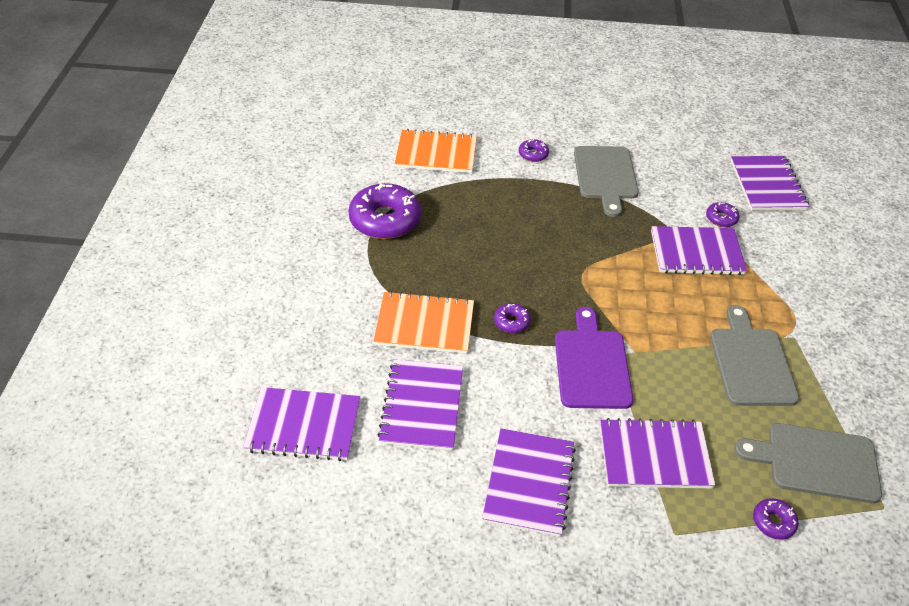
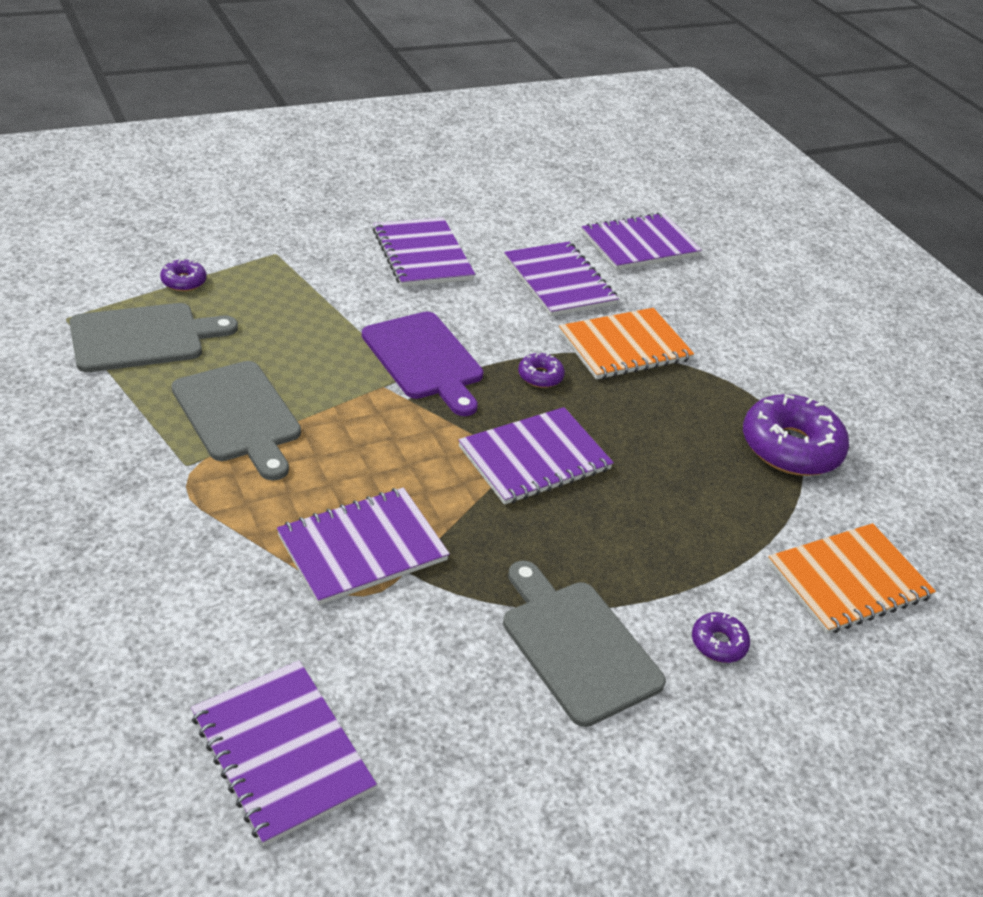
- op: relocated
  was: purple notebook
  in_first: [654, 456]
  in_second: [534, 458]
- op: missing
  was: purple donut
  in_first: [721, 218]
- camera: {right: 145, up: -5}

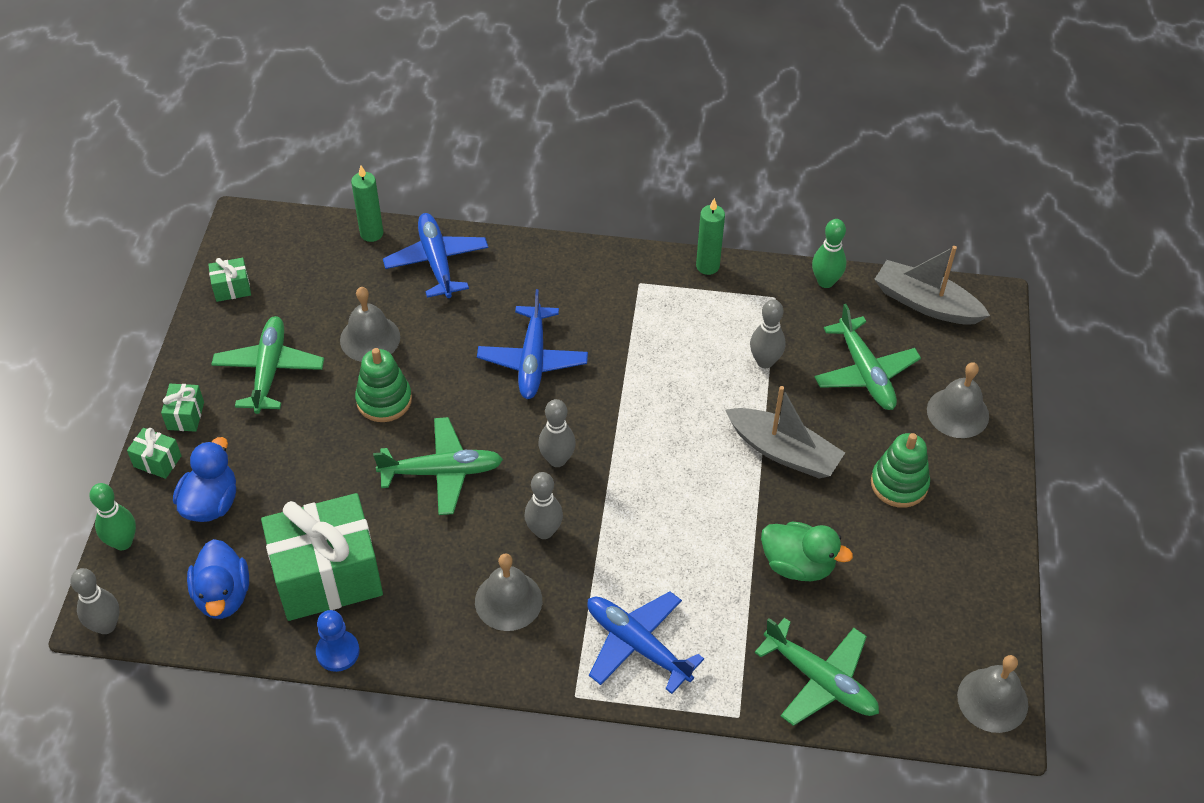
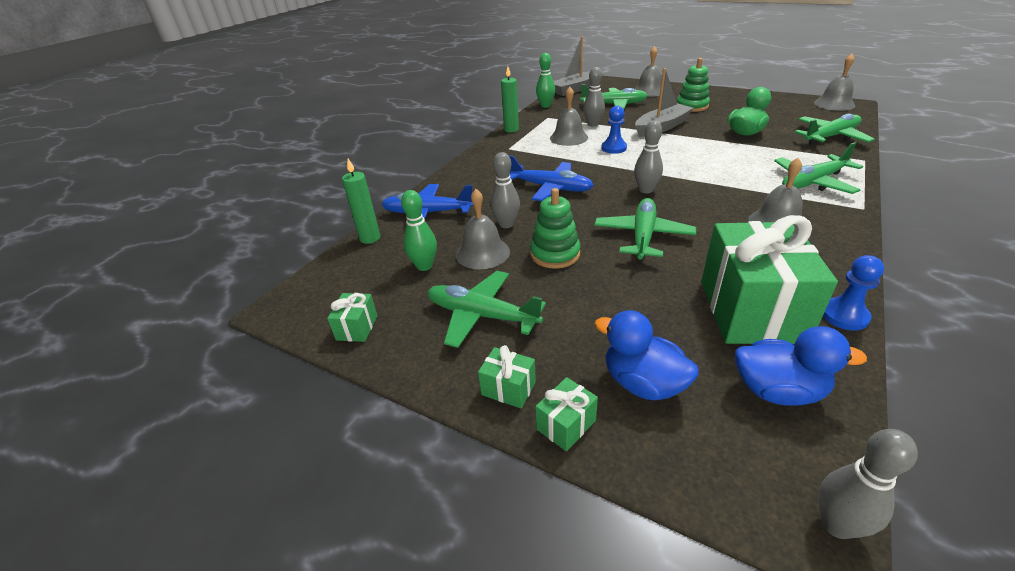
- op: relocated
  was: green bowling pin
  in_first: [123, 542]
  in_second: [424, 266]
- op: relocated
  was: grey bowling pin
  in_first: [544, 531]
  in_second: [506, 224]
- op: colour
  was: blue plane
  now: green plane
  in_first: [637, 645]
  in_second: [812, 182]
- op: appeared
  now: grey bell
  in_second: [569, 137]
- op: appeared
  now: blue pawn
  in_second: [614, 148]
- camera: {right: -65, up: -15}

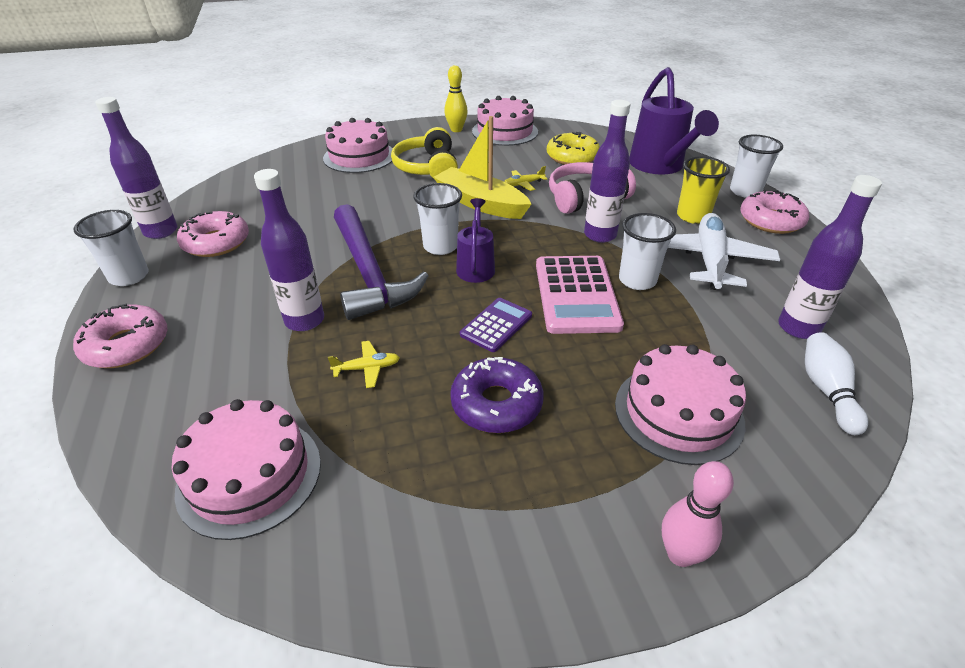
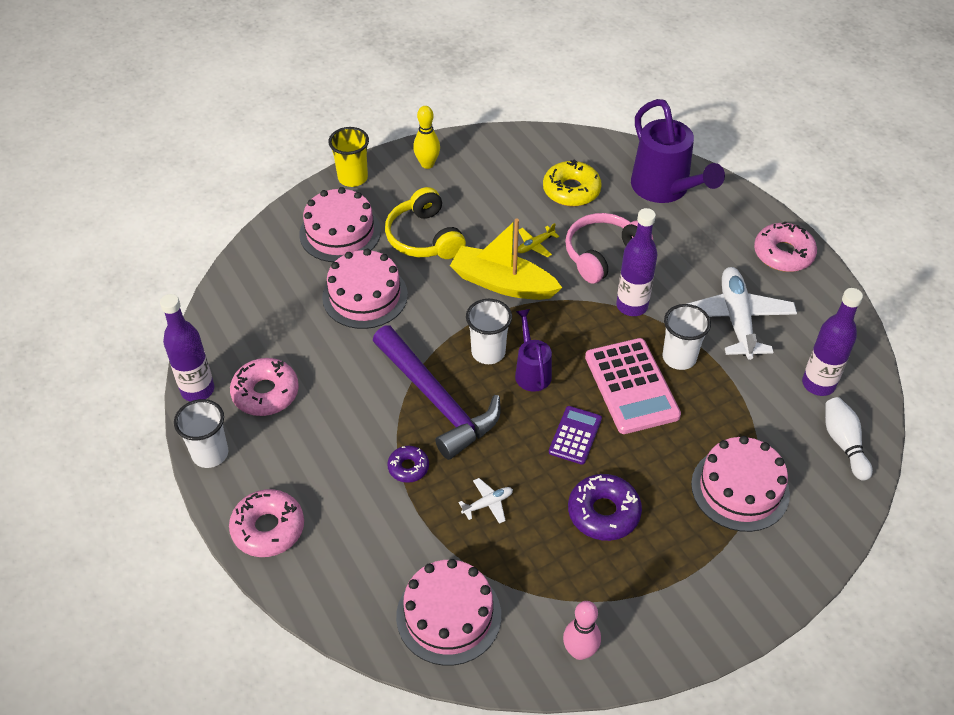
- op: exchanged
  was: purple bottle
  now: purple donut
  in_first: [304, 320]
  in_second: [408, 467]
- op: colour
  was: yellow plane
  now: white plane
  in_first: [367, 368]
  in_second: [488, 504]
- op: relocated
  was: pink cake
  in_first: [505, 131]
  in_second: [365, 296]
- op: relocated
  was: pink bowling pin
  in_first: [680, 554]
  in_second: [579, 651]
- op: relocated
  was: yellow cup
  in_first: [692, 216]
  in_second: [353, 178]
- op: missing
  was: white cup
  in_first: [745, 191]
- camera: {right: -15, up: 10}

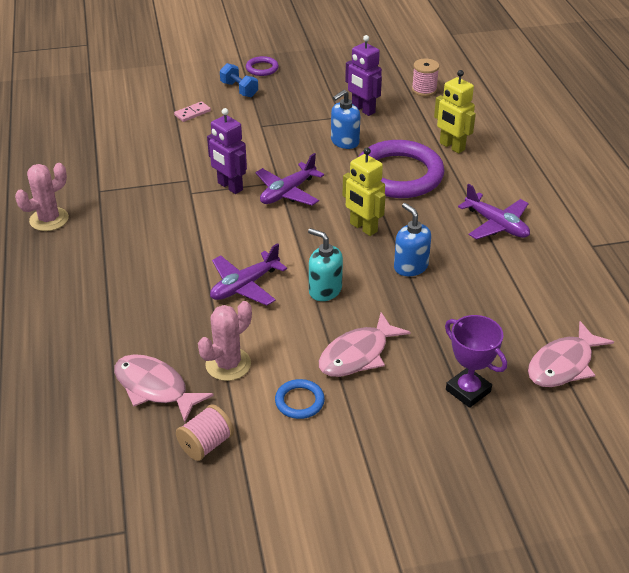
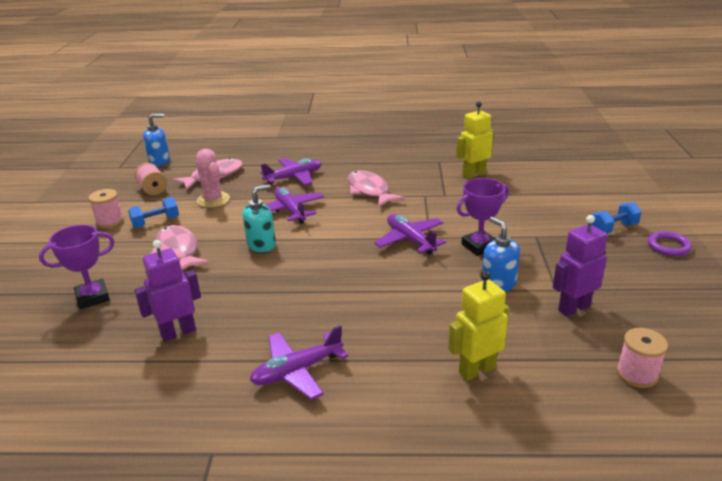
- op: missing
  was: pink cactus
  in_first: [49, 219]
- op: missing
  was: pink domino
  in_first: [192, 113]
- op: relocated
  was: purple robot
  in_first: [230, 186]
  in_second: [178, 332]
- op: exchanged
  was: blue ring
  now: blue dumbbell
  in_first: [299, 401]
  in_second: [156, 222]
- op: relocated
  was: yellow robot
  in_first: [363, 228]
  in_second: [473, 174]
- op: missing
  was: purple ring
  in_first: [399, 174]
- op: relocated
  was: blue soap dispenser
  in_first: [410, 267]
  in_second: [160, 161]
- op: relocated
  was: pink fish
  in_first: [563, 364]
  in_second: [369, 191]
- op: appeared
  now: pink spool
  in_second: [110, 221]
- op: appeared
  now: purple plane
  in_second: [294, 177]
- op: appeared
  now: purple trophy
  in_second: [479, 246]
- camera: {right: 105, up: -10}

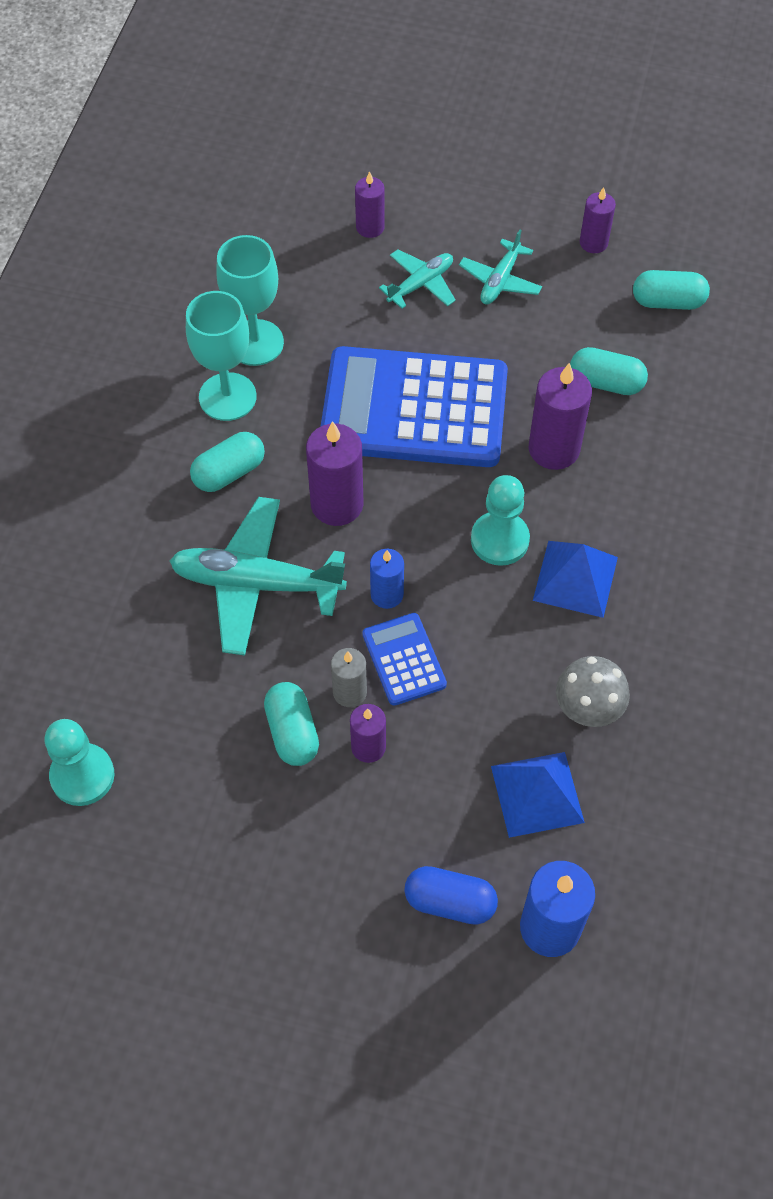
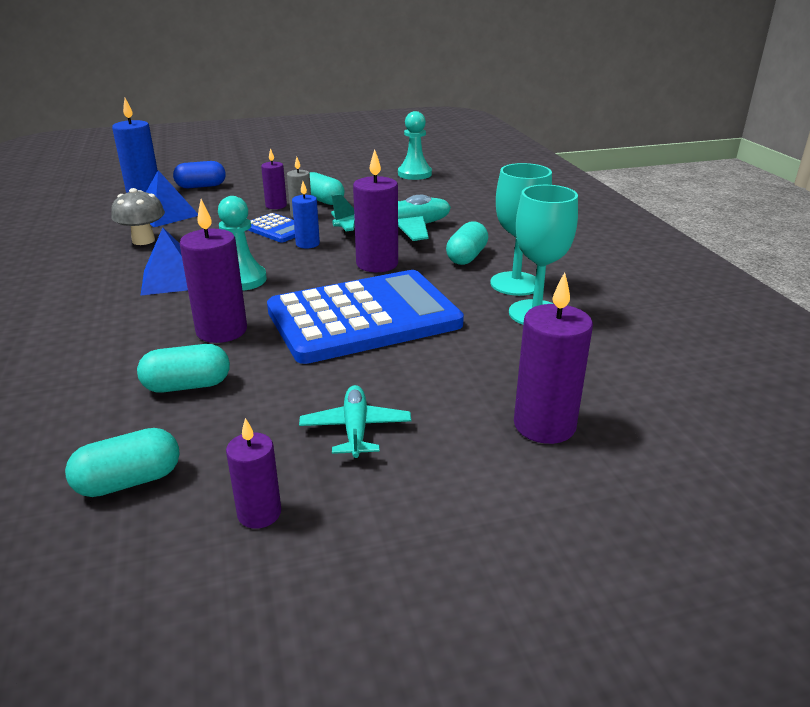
- op: size
  was: purple candle
  in_first: [370, 227]
  in_second: [544, 425]
  ratio: 1.66
- op: missing
  was: turquoise plane
  in_first: [421, 284]
- camera: {right: 150, up: -30}

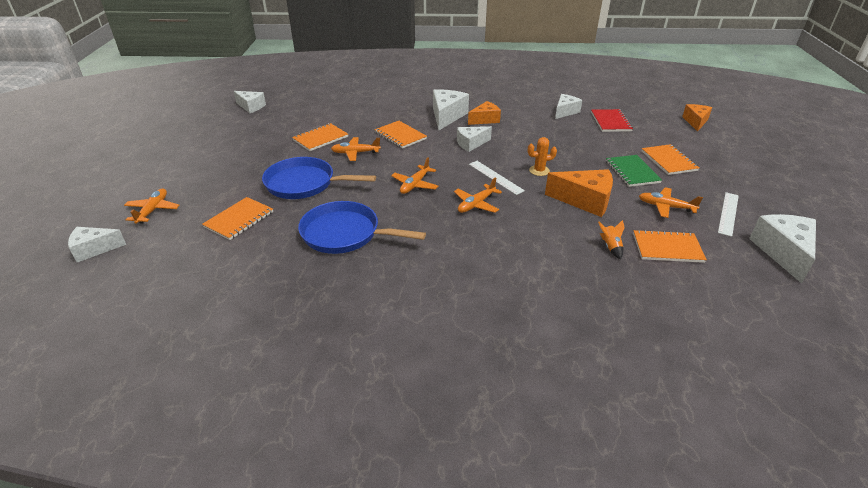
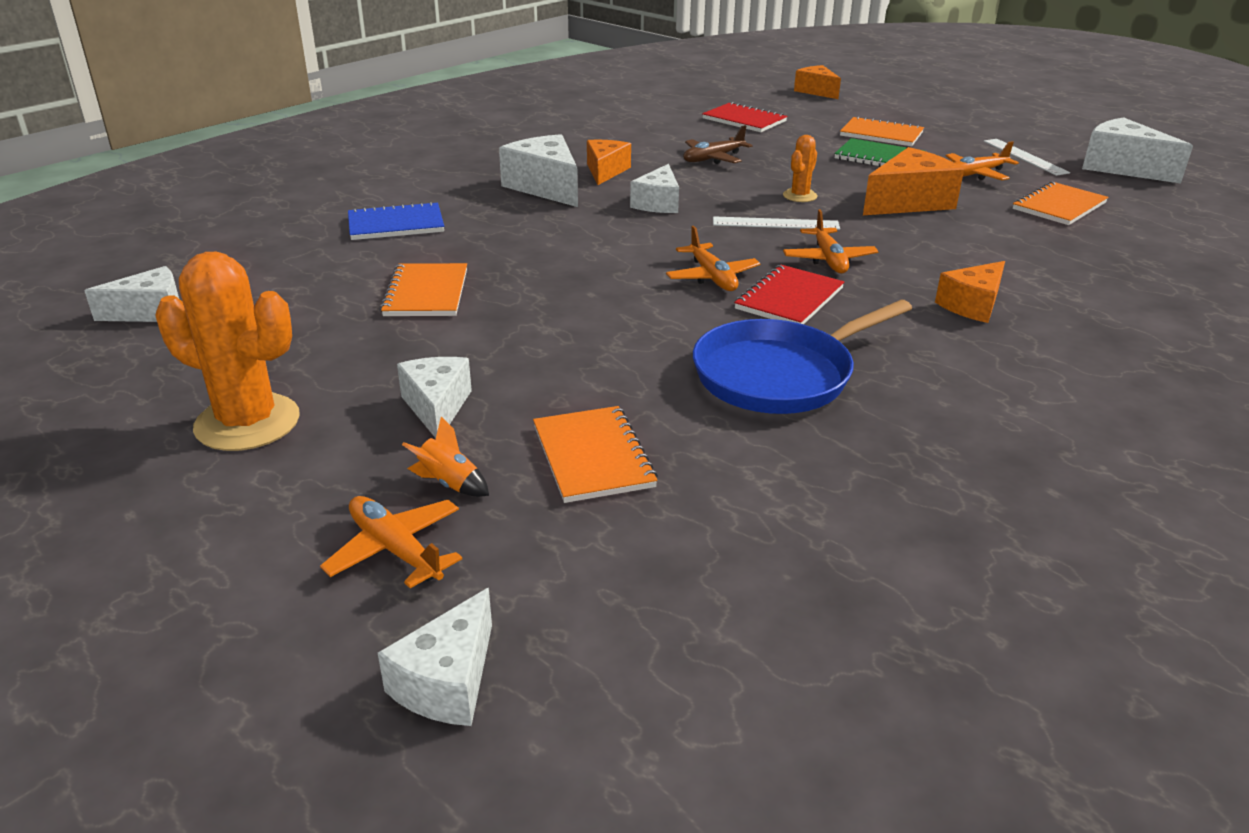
- op: missing
  was: blue pan
  in_first: [304, 184]
- op: missing
  was: orange plane
  in_first: [355, 153]
- op: missing
  was: orange notebook
  in_first: [400, 136]
- op: relocated
  was: white cheese
  in_first: [565, 112]
  in_second: [437, 407]
- op: relocated
  was: orange rocket
  in_first: [610, 247]
  in_second: [449, 483]
- op: appeared
  now: orange cactus
  in_second: [247, 423]
- op: appeared
  now: blue notebook
  in_second: [396, 224]
- op: appeared
  now: brown plane
  in_second: [713, 158]
- op: appeared
  now: red notebook
  in_second: [789, 299]
- op: appeared
  now: orange cheese
  in_second: [972, 305]
- camera: {right: -50, up: -5}

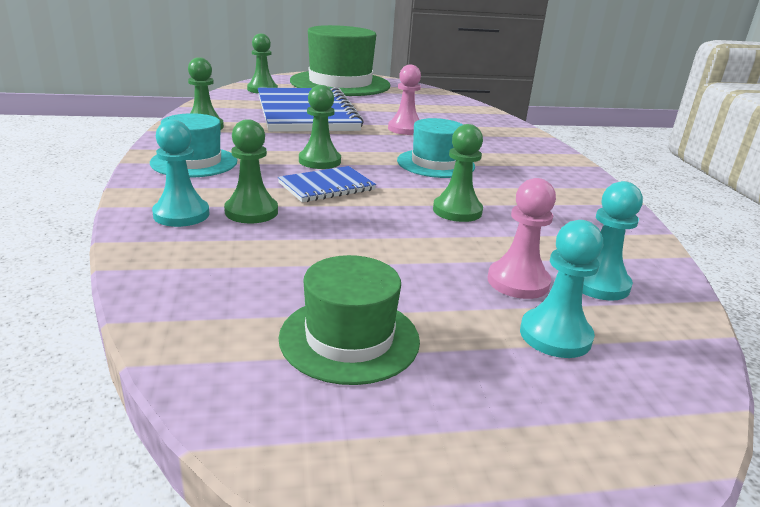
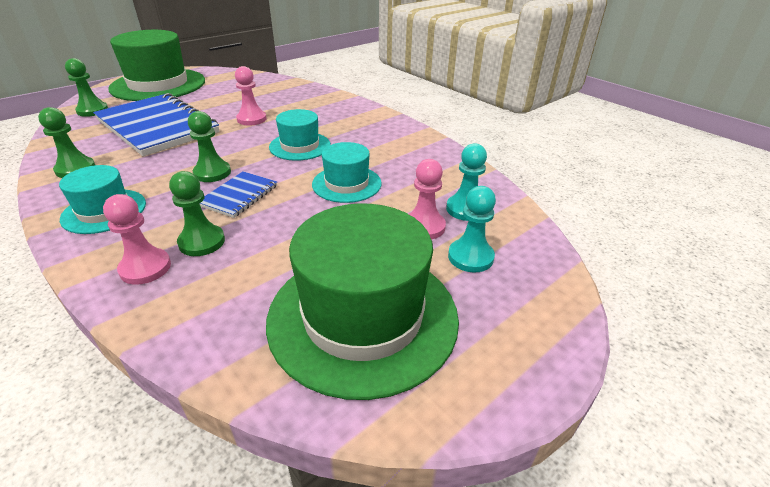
- op: colour
  was: turquoise pawn
  now: pink pawn
  in_first: [181, 214]
  in_second: [145, 268]
- op: size
  was: green hat
  in_first: [349, 338]
  in_second: [363, 316]
  ratio: 1.89
- op: exchanged
  was: green pawn
  now: turquoise hat
  in_first: [457, 211]
  in_second: [346, 184]
- camera: {right: -30, up: 10}

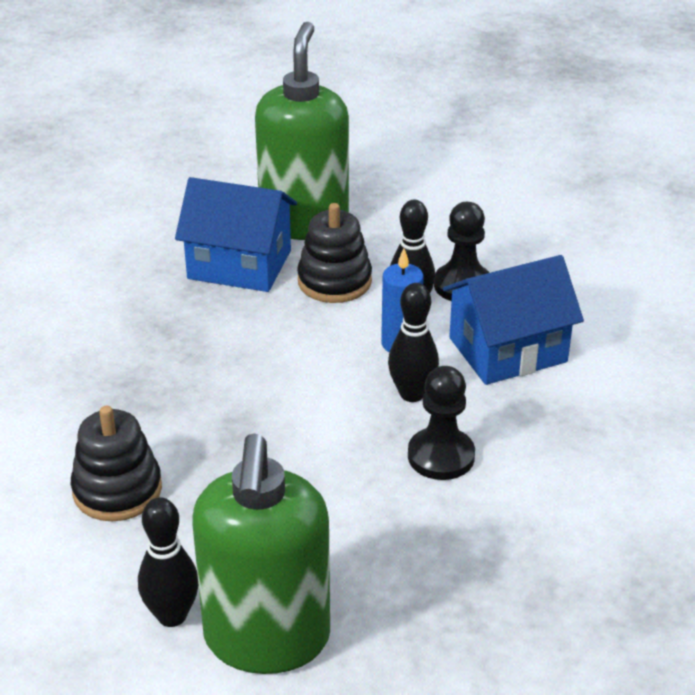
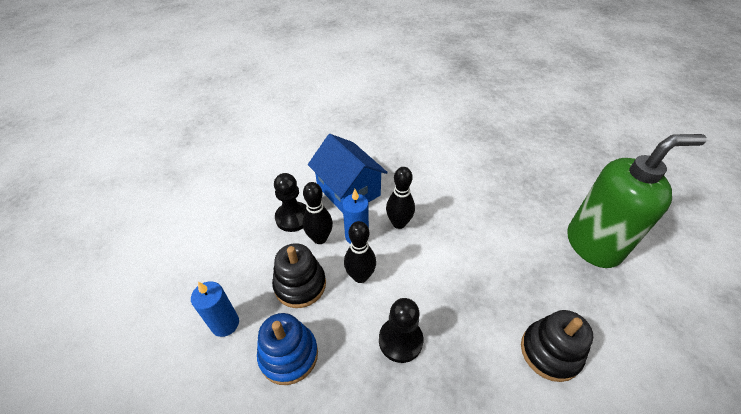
- op: relocated
  was: black bowling pin
  in_first: [172, 615]
  in_second: [360, 276]
- op: exchanged
  was: blue house
  now: blue stacking toy
  in_first: [239, 264]
  in_second: [289, 355]
- op: exchanged
  was: green soap dispenser
  now: blue candle
  in_first: [304, 222]
  in_second: [225, 324]
- op: relocated
  was: black pawn
  in_first: [441, 456]
  in_second: [400, 340]
- camera: {right: -105, up: 10}

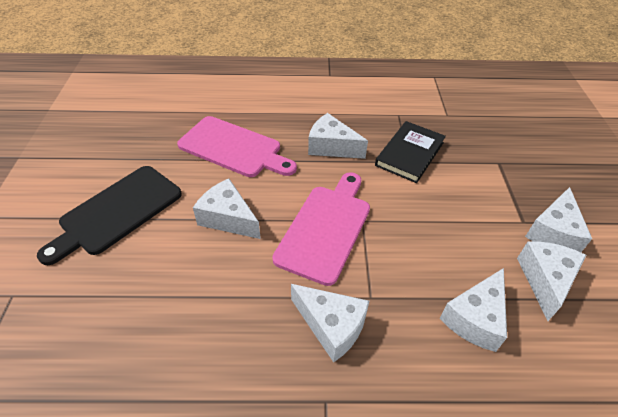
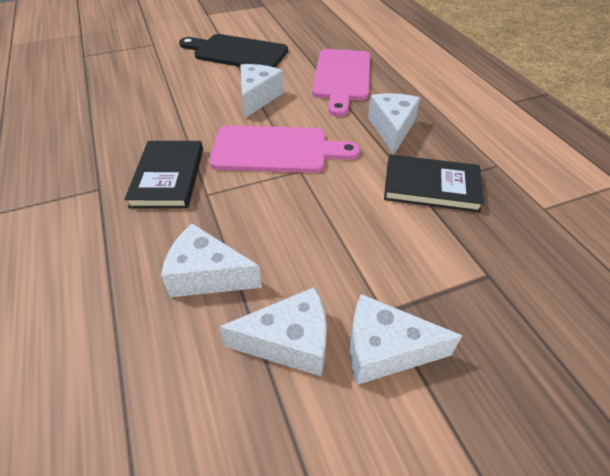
- op: exchanged
  was: white cheese
  now: black book
  in_first: [331, 326]
  in_second: [168, 177]
- camera: {right: 70, up: 0}

